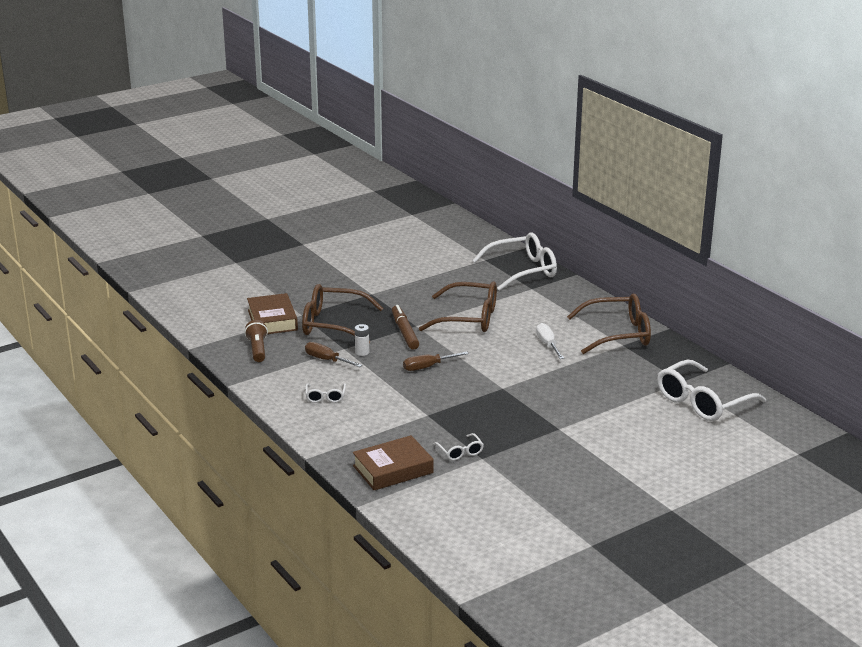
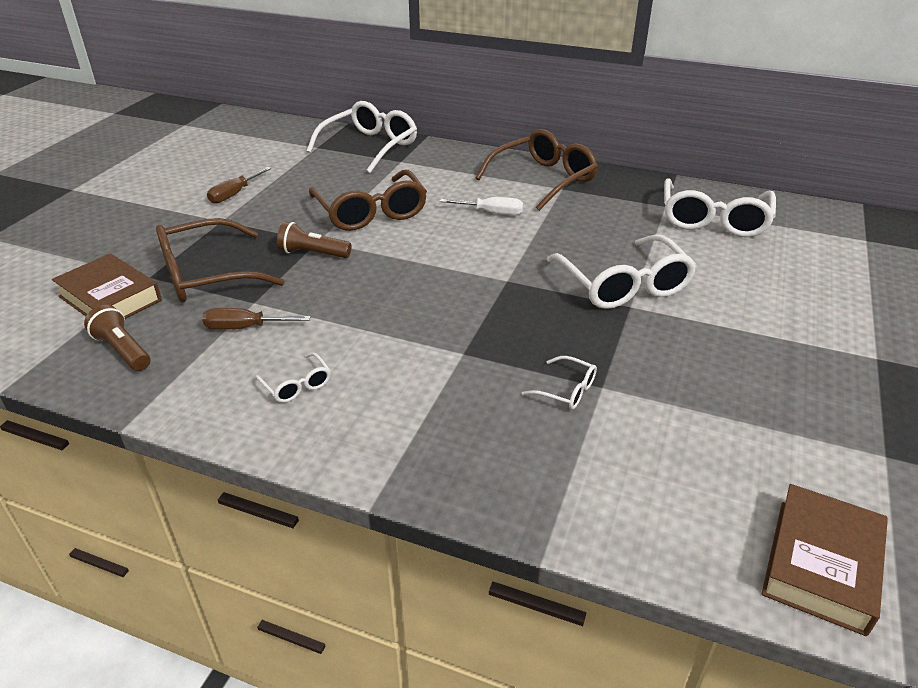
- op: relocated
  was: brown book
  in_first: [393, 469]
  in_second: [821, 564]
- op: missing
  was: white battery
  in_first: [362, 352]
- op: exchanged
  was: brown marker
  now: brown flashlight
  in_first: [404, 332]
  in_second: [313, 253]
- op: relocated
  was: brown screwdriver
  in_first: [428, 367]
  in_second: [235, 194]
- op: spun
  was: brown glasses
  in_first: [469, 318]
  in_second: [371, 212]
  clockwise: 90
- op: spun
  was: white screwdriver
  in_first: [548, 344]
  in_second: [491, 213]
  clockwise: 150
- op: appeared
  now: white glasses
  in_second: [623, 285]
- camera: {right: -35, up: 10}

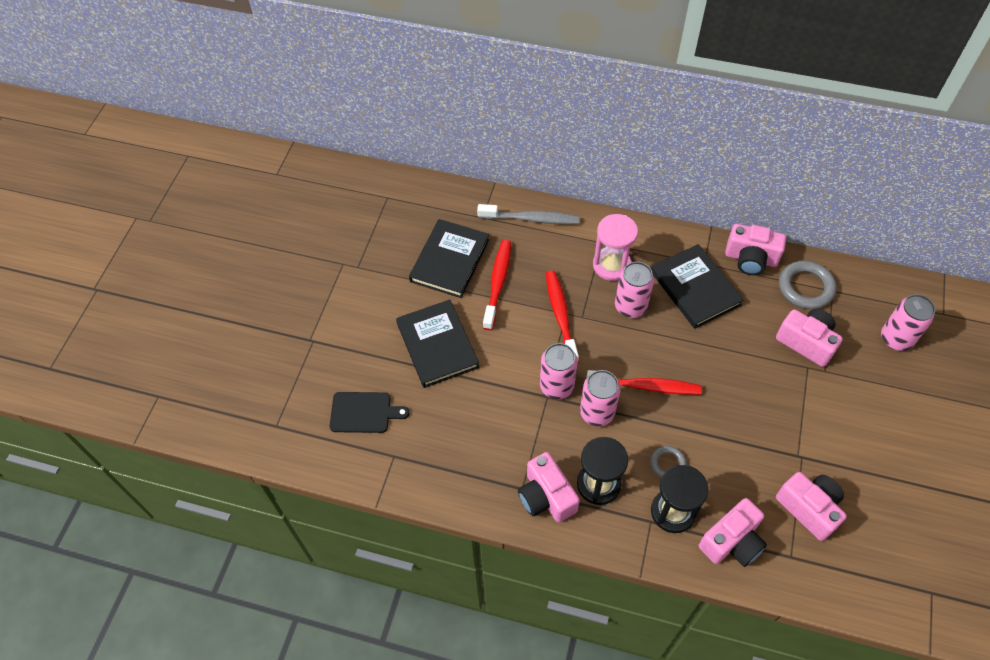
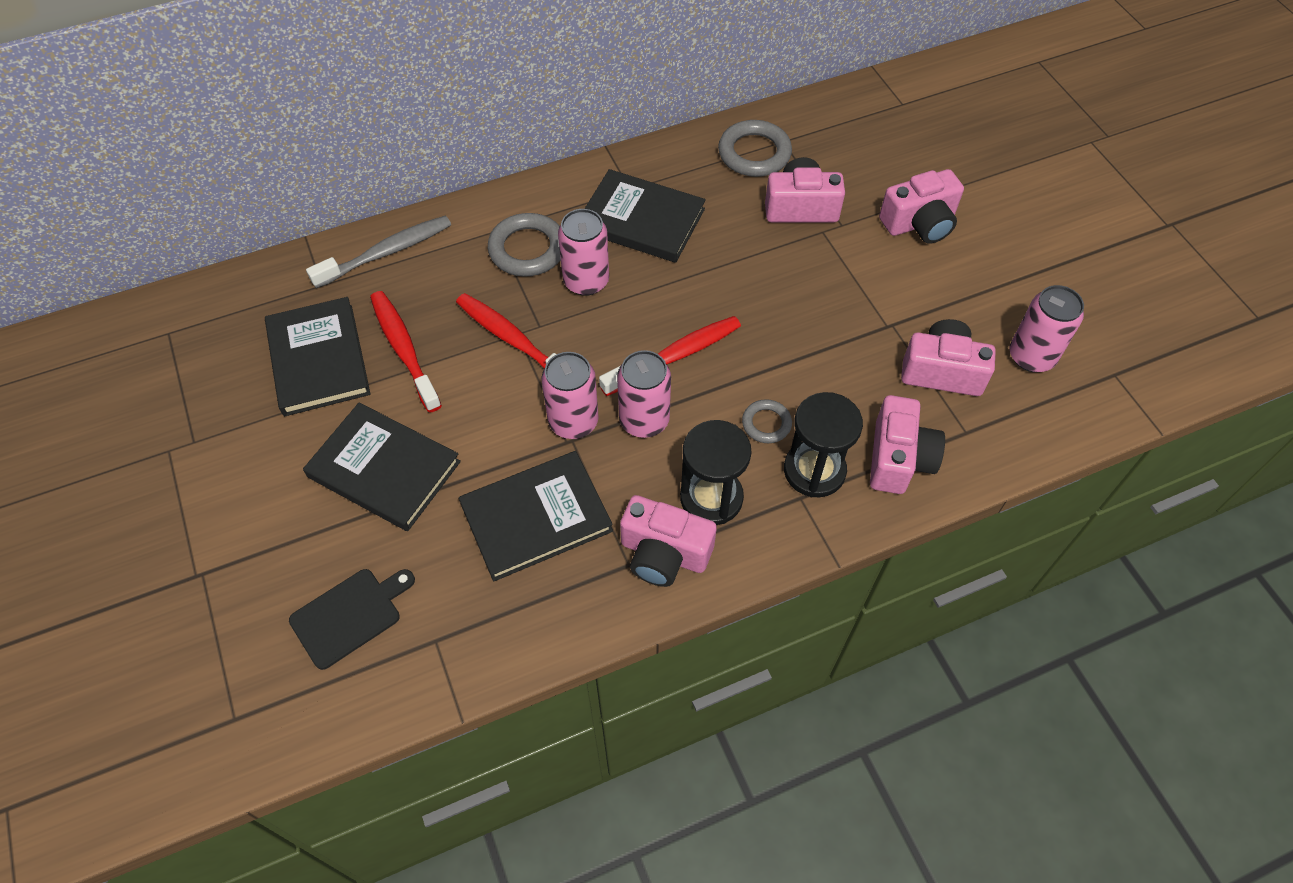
- op: exchanged
  was: pink hourglass
  now: grey ring
  in_first: [611, 265]
  in_second: [527, 249]
- op: relocated
  was: pink camera
  in_first: [750, 259]
  in_second: [919, 223]
- op: relocated
  was: pink can
  in_first: [896, 339]
  in_second: [1031, 356]
- op: appeared
  now: black book
  in_second: [536, 518]
- camera: {right: -40, up: 0}

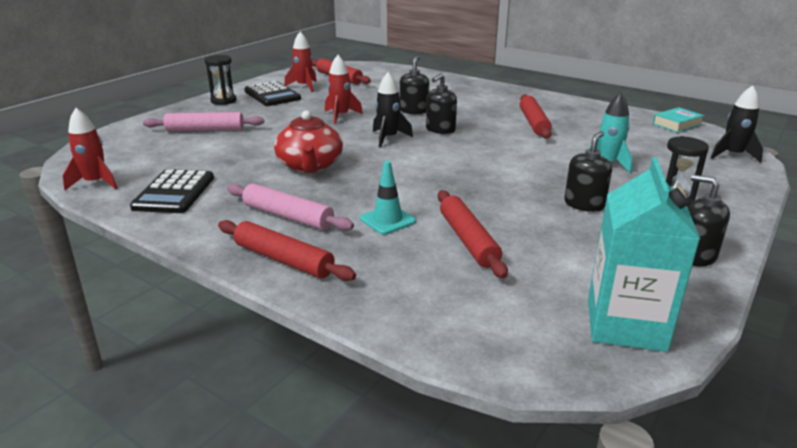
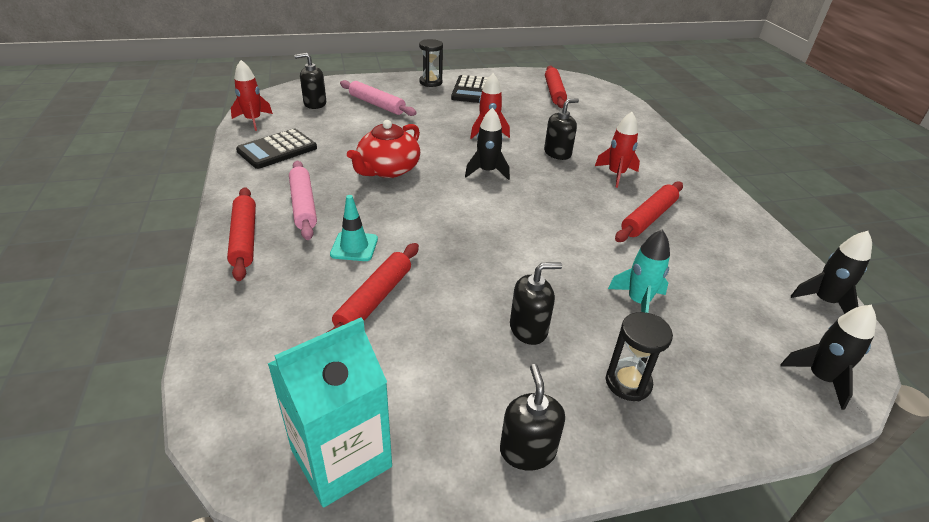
- op: relocated
  was: red rocket
  in_first: [304, 86]
  in_second: [616, 174]
- op: relocated
  was: black soap dispenser
  in_first: [440, 129]
  in_second: [315, 104]
- op: exchanged
  was: turquoise book
  now: black rocket
  in_first: [676, 124]
  in_second: [824, 301]
- camera: {right: 40, up: 10}

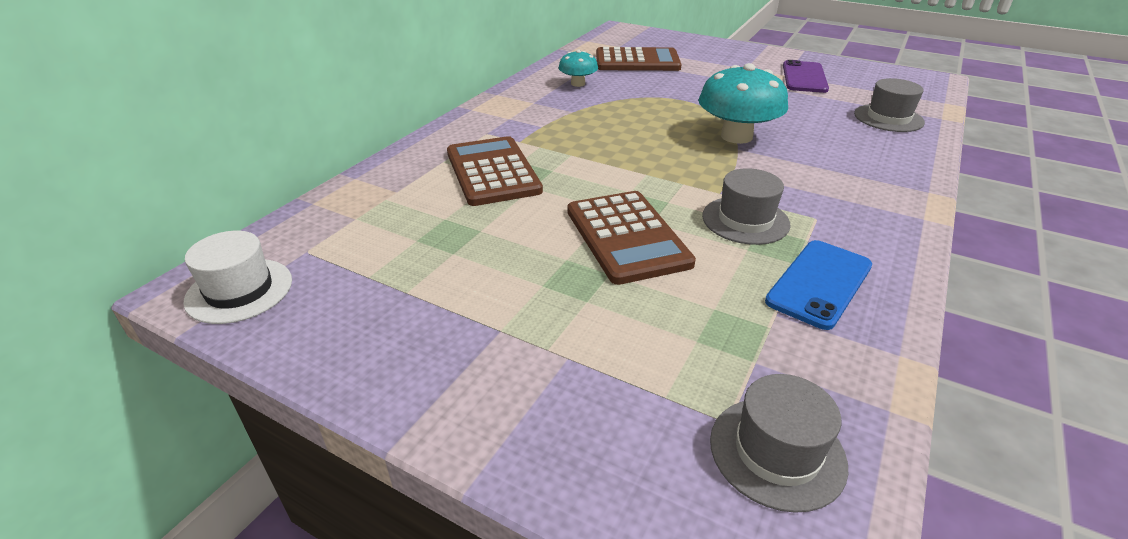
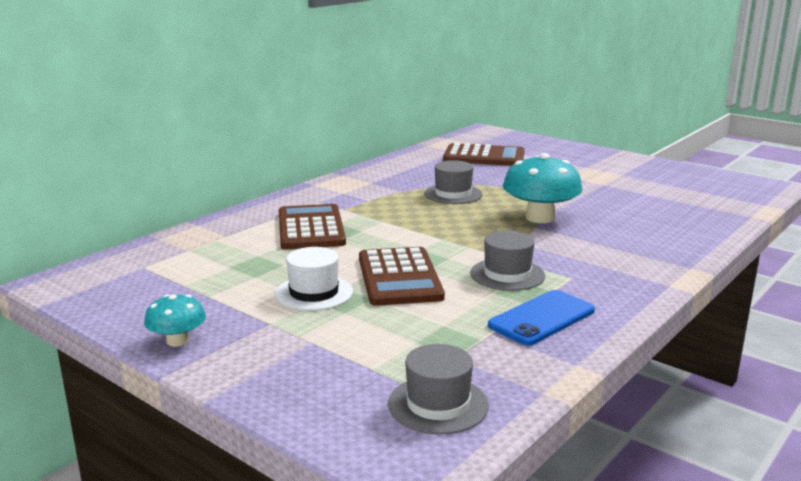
- op: relocated
  was: white hat
  in_first: [239, 290]
  in_second: [314, 293]
- op: relocated
  was: turquoise mushroom
  in_first: [578, 84]
  in_second: [177, 341]
- op: missing
  was: purple phone
  in_first: [804, 77]
- op: relocated
  was: grey hat
  in_first: [888, 118]
  in_second: [453, 194]
- camera: {right: 10, up: -15}

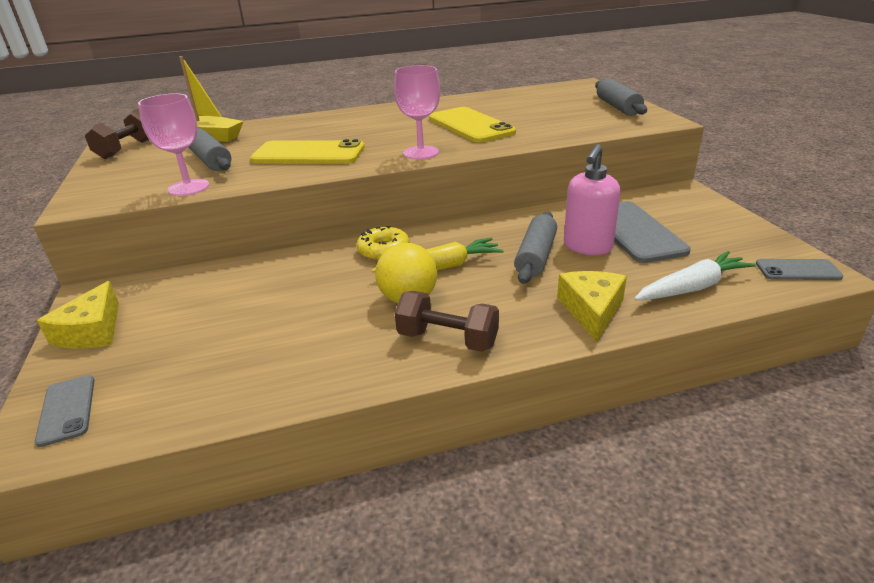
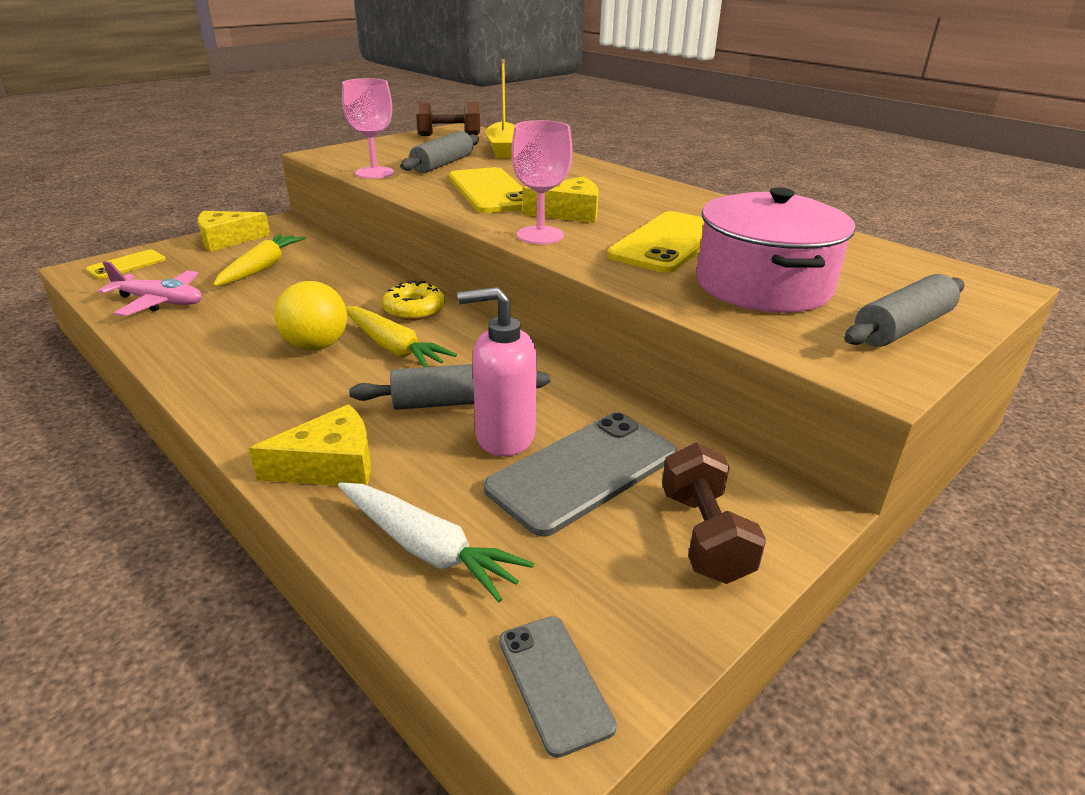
- op: colour
  was: grey phone
  now: yellow phone
  in_first: [67, 410]
  in_second: [127, 265]
- op: relocated
  was: brown dumbbell
  in_first: [447, 339]
  in_second: [704, 535]
- op: appeared
  now: pink plane
  in_second: [159, 302]
- op: appeared
  now: yellow carrot
  in_second: [262, 268]
- op: appeared
  now: yellow cheese
  in_second: [569, 213]
- op: appeared
  now: pink pot
  in_second: [763, 285]
- camera: {right: 60, up: 0}

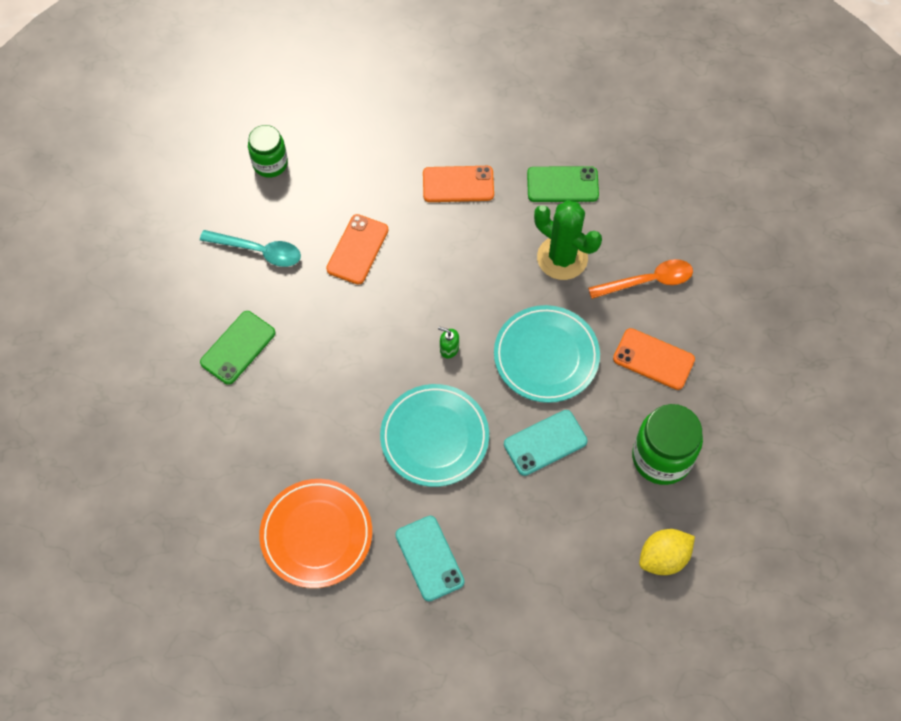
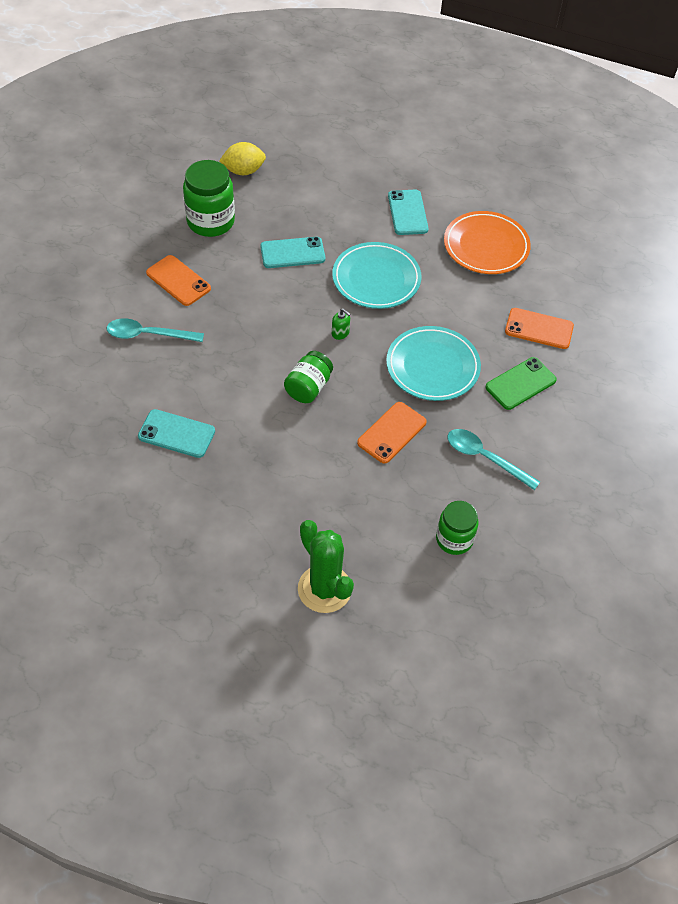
- op: relocated
  was: orange phone
  in_first: [458, 184]
  in_second: [539, 329]
- op: relocated
  was: turquoise plate
  in_first: [546, 356]
  in_second: [432, 366]
- op: colour
  was: green phone
  now: turquoise phone
  in_first: [562, 185]
  in_second: [176, 434]
- op: relocated
  was: green cactus
  in_first: [562, 258]
  in_second: [324, 589]
- op: colour
  was: orange spoon
  now: turquoise spoon
  in_first: [648, 281]
  in_second: [148, 335]
- op: appeared
  now: green jar
  in_second: [308, 387]
- camera: {right: -165, up: -10}

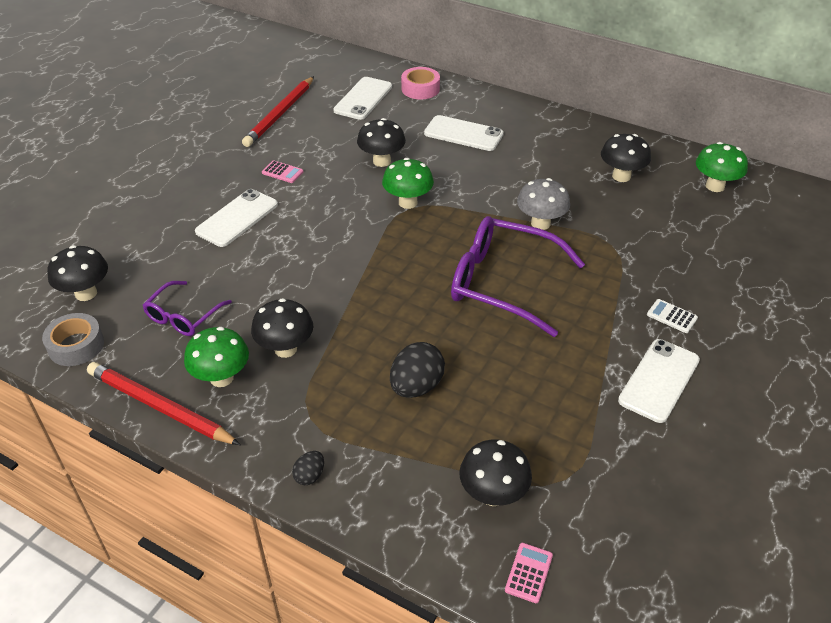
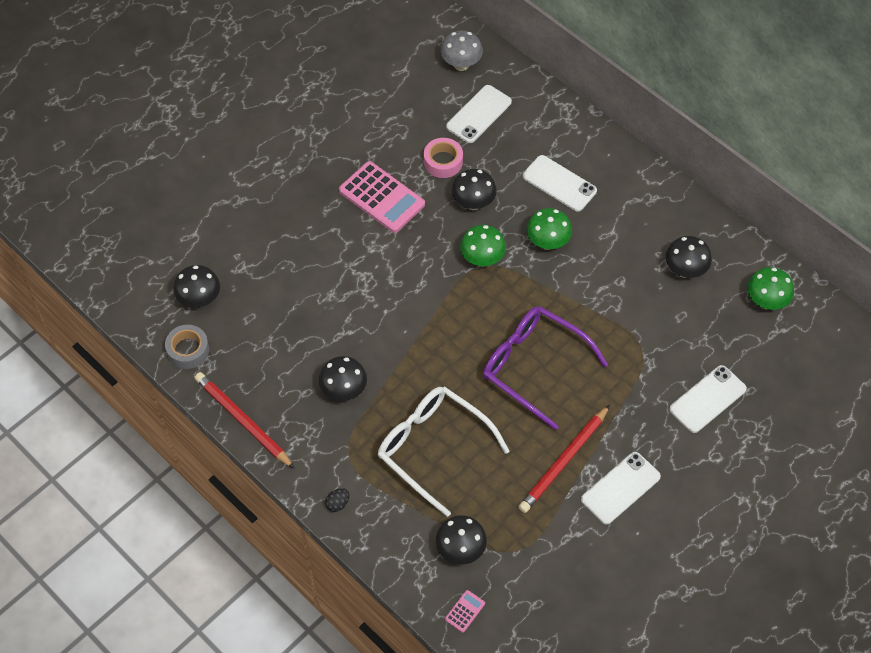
- op: missing
  was: purple glasses
  in_first: [184, 316]
- op: relocated
  was: green mushroom
  in_first: [221, 378]
  in_second: [547, 242]
- op: relocated
  was: white phone
  in_first: [237, 218]
  in_second: [707, 399]
- op: relocated
  was: red pencil
  in_first: [280, 114]
  in_second: [564, 461]
- op: size
  was: pink calculator
  in_first: [282, 172]
  in_second: [381, 197]
  ratio: 2.33
- op: exchanged
  was: black egg
  now: white glasses
  in_first: [416, 386]
  in_second: [434, 449]
- op: relocated
  was: pink tape
  in_first: [420, 89]
  in_second: [443, 162]
- op: relocated
  was: grey mushroom
  in_first: [540, 223]
  in_second: [461, 64]
- op: missing
  was: white calculator
  in_first: [672, 316]
- camera: {right: 15, up: 15}

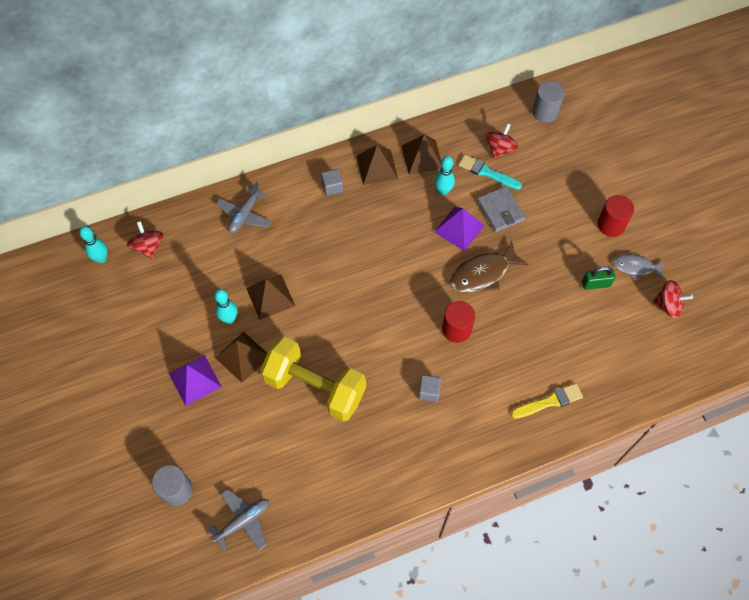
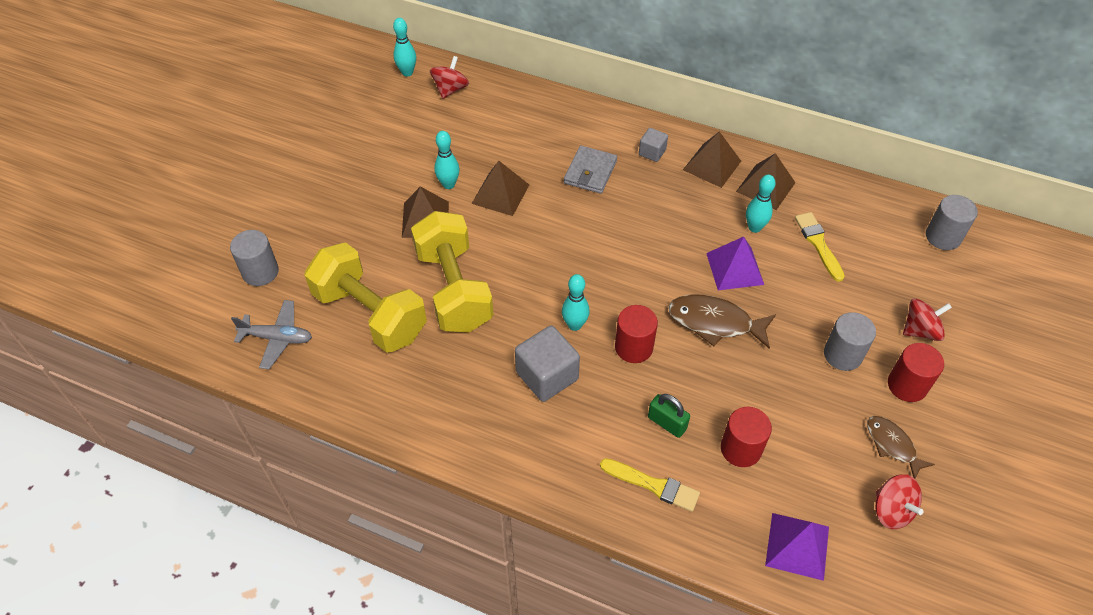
- op: relocated
  was: purple pyramid
  in_first: [195, 380]
  in_second: [797, 546]
- op: missing
  was: grey plane
  in_first: [245, 215]
- op: size
  was: grey cube
  in_first: [429, 391]
  in_second: [547, 376]
  ratio: 1.83
- op: colour
  was: turquoise brush
  now: yellow brush
  in_first: [487, 172]
  in_second: [818, 244]
- op: relocated
  was: grey wallet
  in_first: [500, 211]
  in_second: [590, 172]
- op: relocated
  was: red spinning top
  in_first: [499, 149]
  in_second: [920, 330]
- op: relocated
  was: green padlock
  in_first: [595, 284]
  in_second: [667, 423]
- op: colour
  was: grey fish
  now: brown fish
  in_first: [635, 267]
  in_second: [892, 445]
- op: appeared
  now: yellow dumbbell
  in_second: [370, 314]
- op: appeared
  now: turquoise bowling pin
  in_second: [574, 325]
- op: appeared
  now: red cylinder
  in_second: [741, 449]
- op: appeared
  now: grey cylinder
  in_second: [842, 355]
- camera: {right: 45, up: -10}

